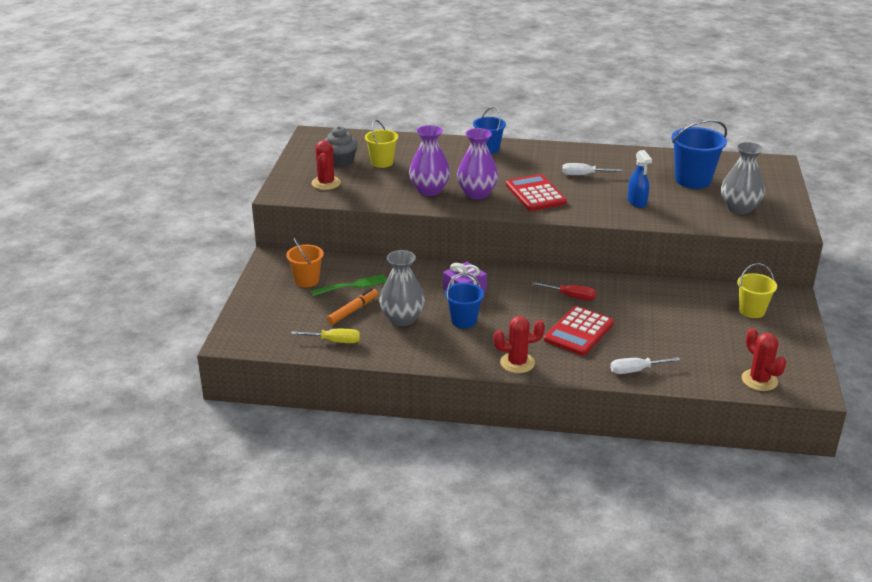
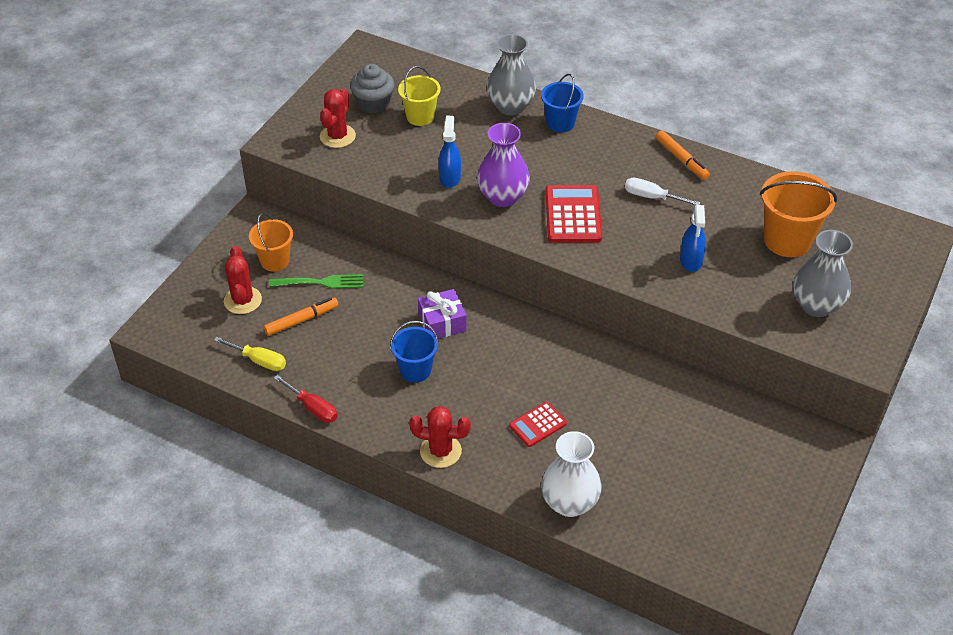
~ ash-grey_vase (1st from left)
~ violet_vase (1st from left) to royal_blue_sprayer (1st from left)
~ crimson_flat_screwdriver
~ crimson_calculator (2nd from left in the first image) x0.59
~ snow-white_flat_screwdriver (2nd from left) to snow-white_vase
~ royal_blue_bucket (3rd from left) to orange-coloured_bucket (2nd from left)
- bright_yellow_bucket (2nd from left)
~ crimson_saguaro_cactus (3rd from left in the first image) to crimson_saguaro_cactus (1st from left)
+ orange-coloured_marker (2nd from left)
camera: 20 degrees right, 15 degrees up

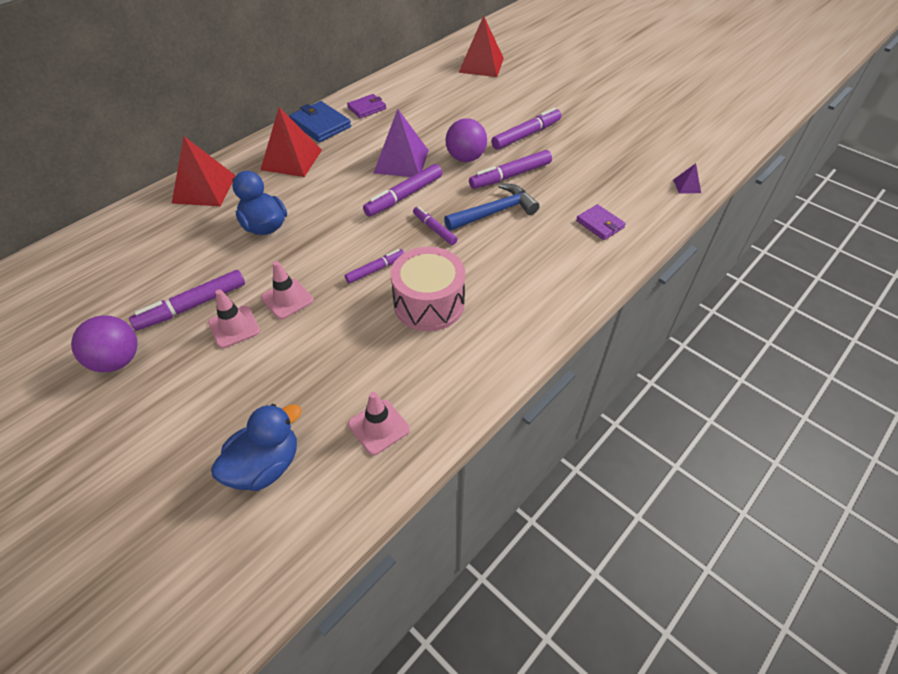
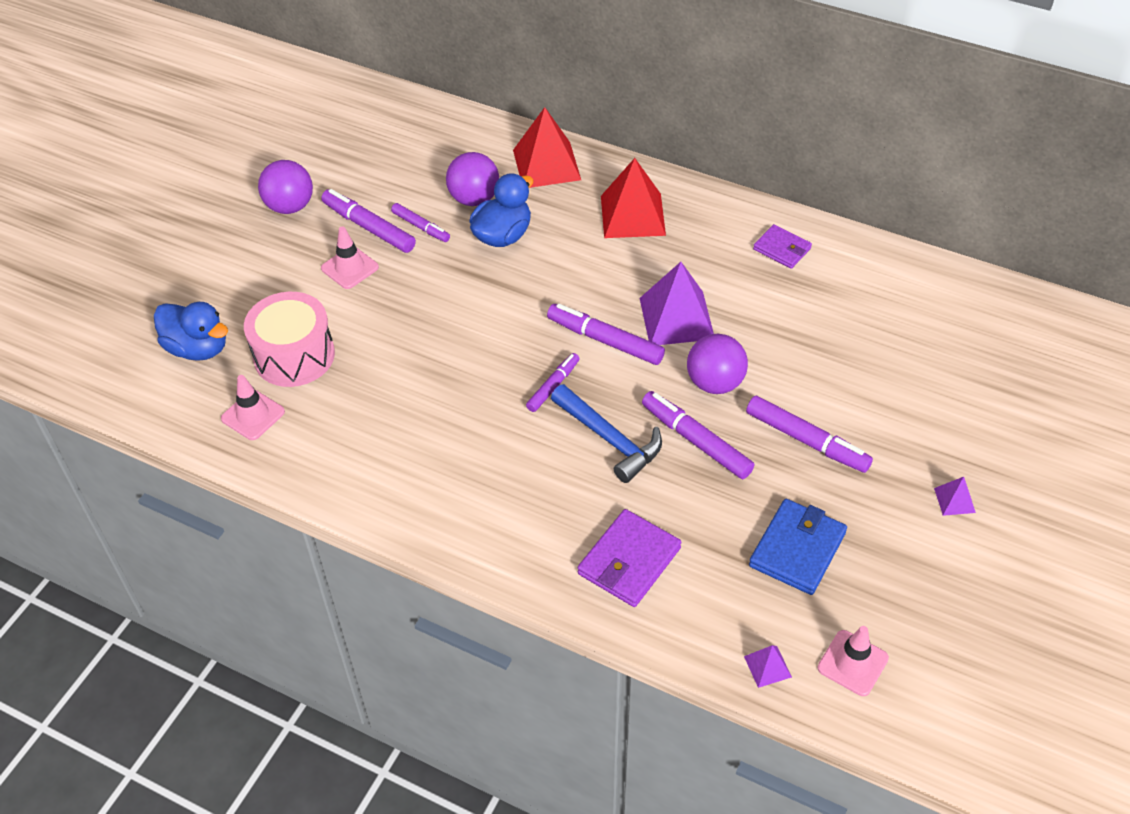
~ rosy_safety_cone (2nd from left in the first image) to rosy_safety_cone (3rd from left)
~ royal_blue_billfold
~ violet_marker (2nd from left)
~ rosy_snare_drum
- crimson_pyramid_shape (3rd from left)
~ violet_billfold (2nd from left in the first image) x1.55
+ violet_sphere (2nd from left)
+ violet_pyramid_shape (3rd from left)
camera: 75 degrees right, 0 degrees up

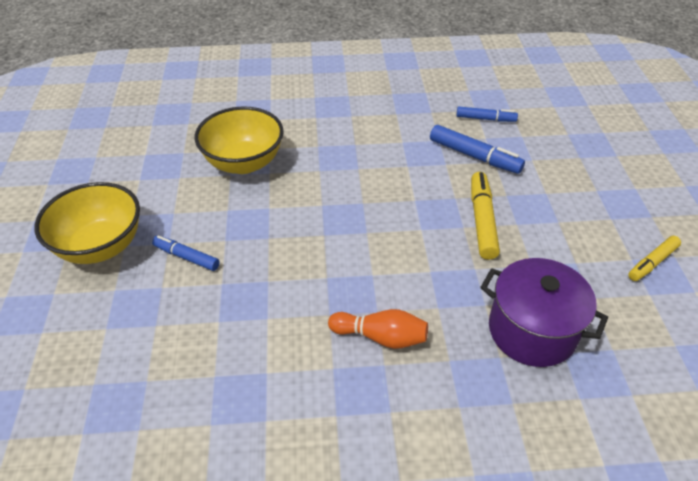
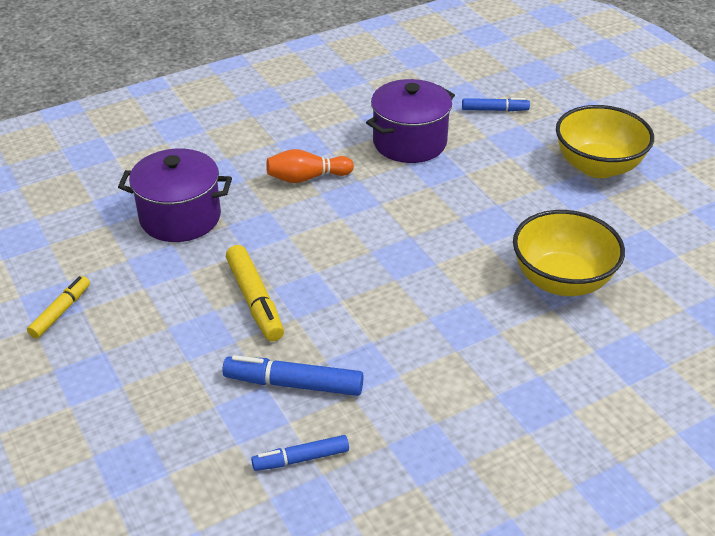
~ royal_blue_marker (1st from left in the first image) to royal_blue_marker (3rd from left)
+ violet_stockpot (2nd from left)
camera: 155 degrees right, 5 degrees down

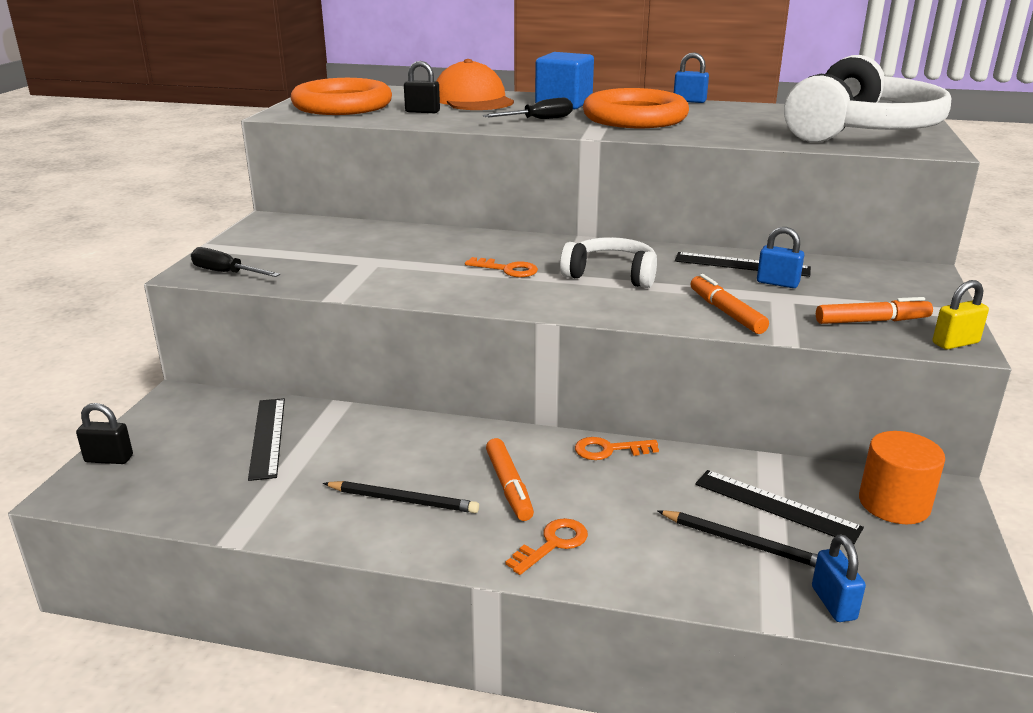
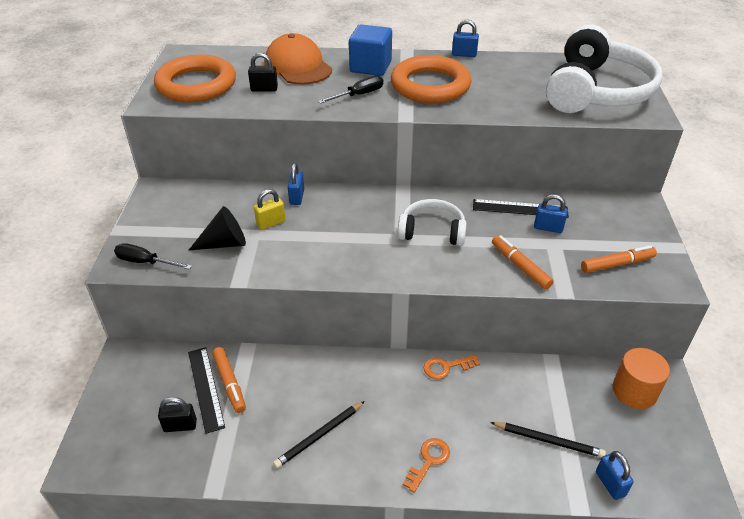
~ black_small_lock (1st from left)
~ black_pencil (1st from left) 135 degrees clockwise
- orange-coloured_latchkey (1st from left)
~ orange-coloured_marker (1st from left)
- black_straightedge (3rd from left)
~ bright_yellow_small_lock
+ black_solid_cone
+ royal_blue_small_lock (1st from left)
camera: 10 degrees left, 15 degrees up

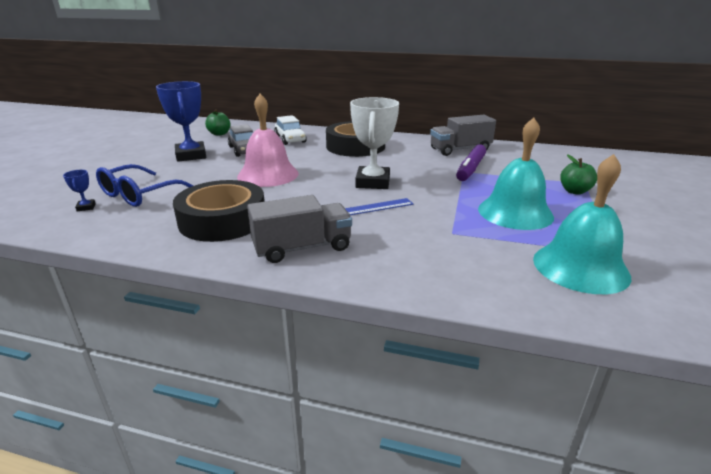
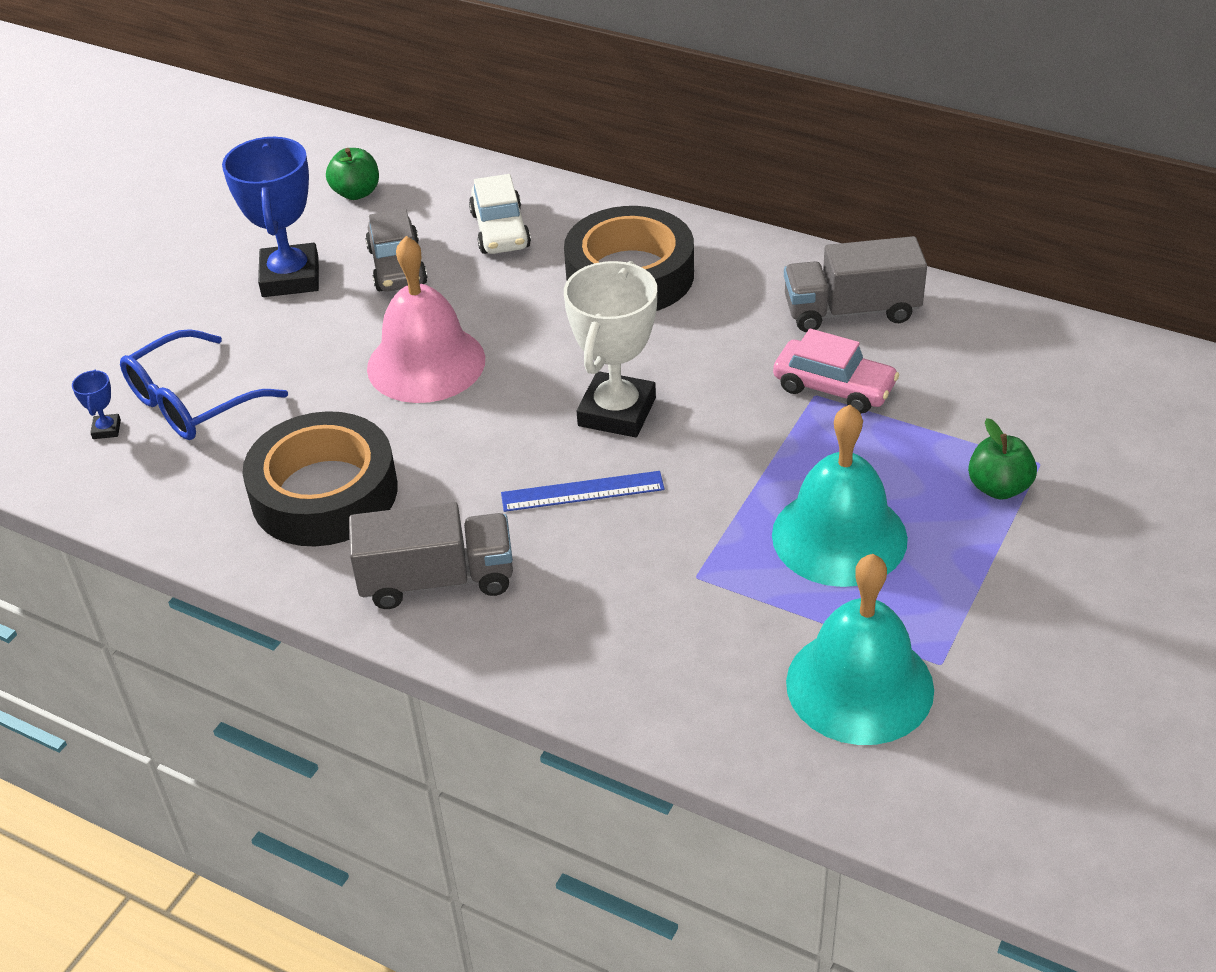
~ violet_marker to rosy_automobile
camera: 15 degrees right, 15 degrees up

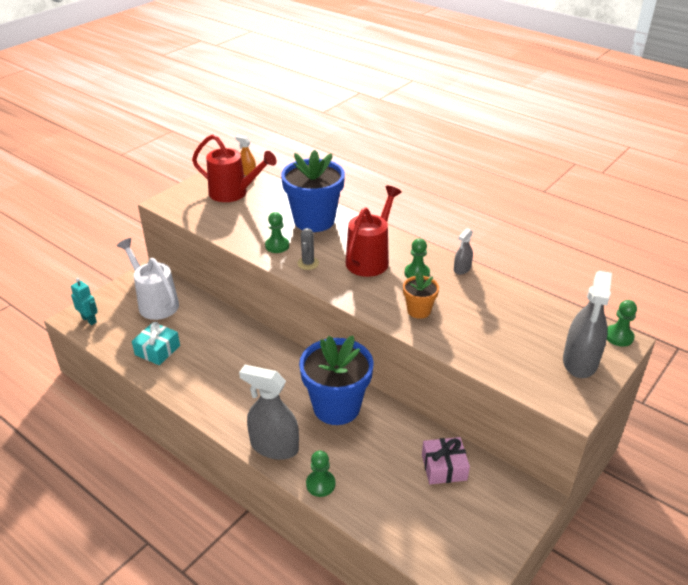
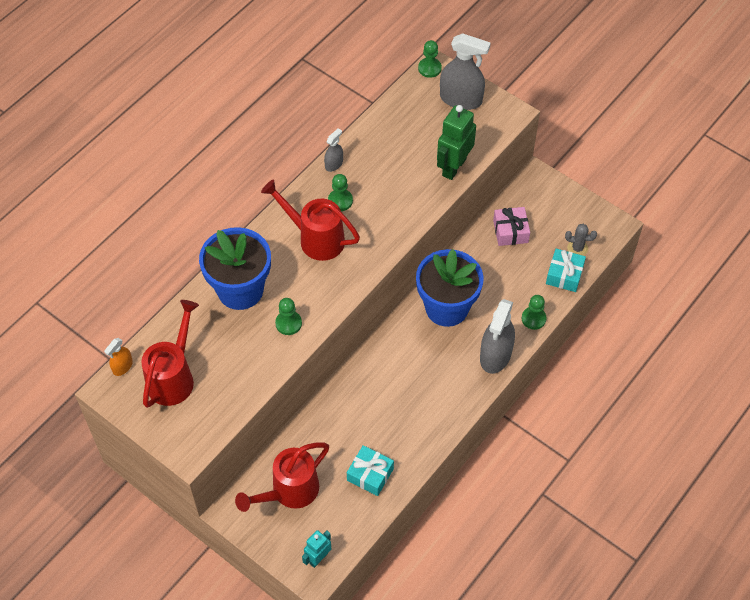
~ snow-white_watering_can to crimson_watering_can (2nd from left)
~ ash-grey_saguaro_cactus
- orange-coloured_plant_pot
~ ash-grey_sprayer (2nd from left in the first image) 90 degrees counterclockwise
+ green_robot_figure
+ turquoise_present (2nd from left)
camera: 90 degrees left, 20 degrees up

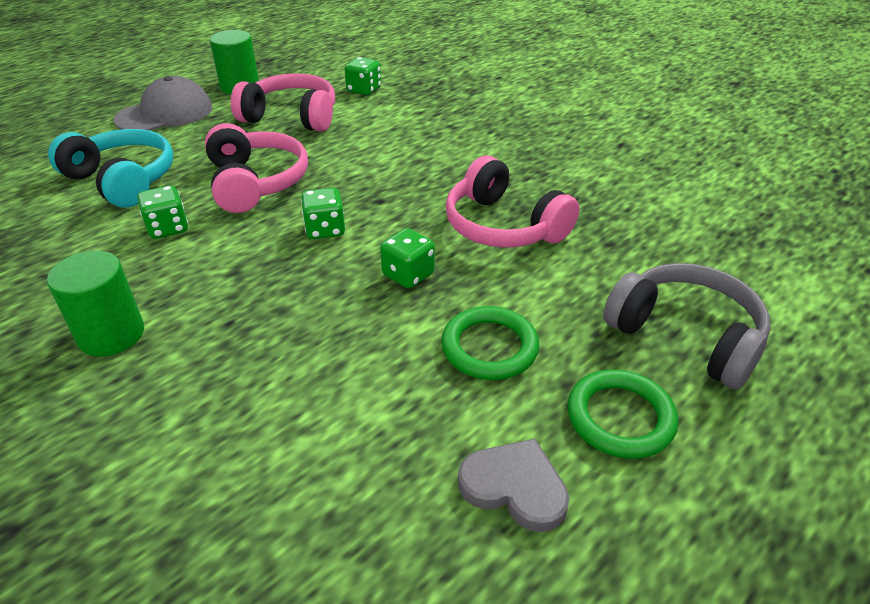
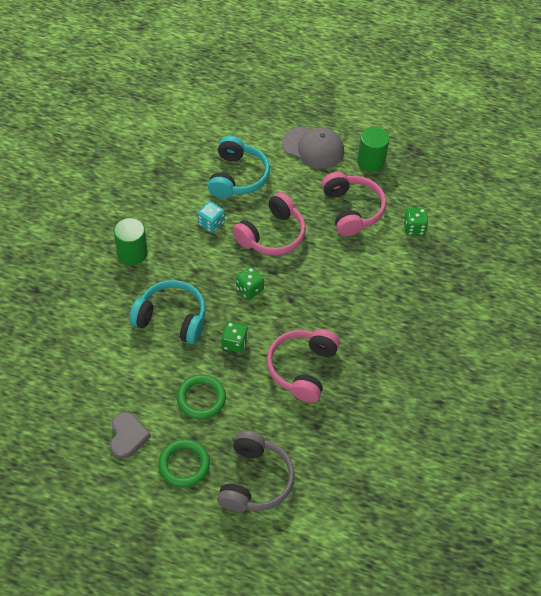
~ green_game_die (1st from left) to turquoise_game_die
+ turquoise_headphones (1st from left)
camera: 60 degrees right, 15 degrees up

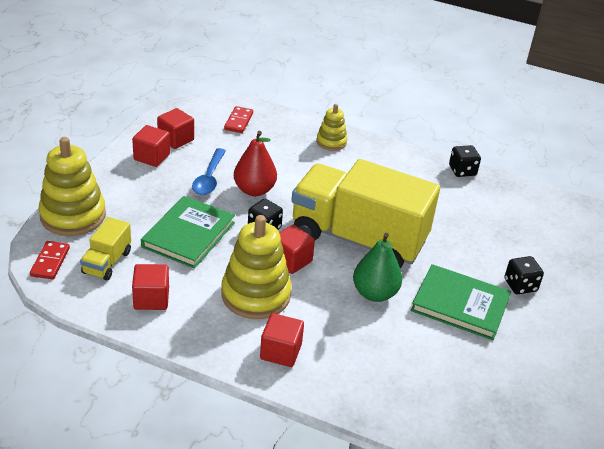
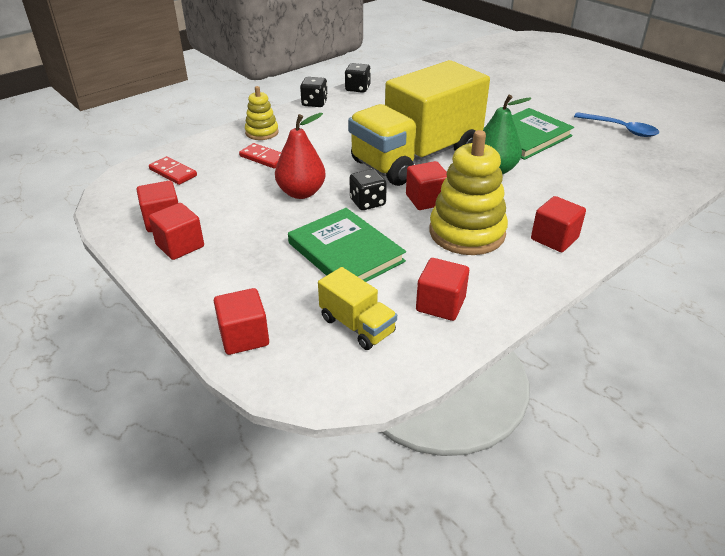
~ crimson_domino_tile (1st from left in the first image) to crimson_domino_tile (2nd from left)
~ bright_yellow_stacking_toy (1st from left) to crimson_cube (3rd from left)
~ royal_blue_spoon
~ black_game_die (3rd from left in the first image) to black_game_die (1st from left)
camera: 60 degrees left, 0 degrees up

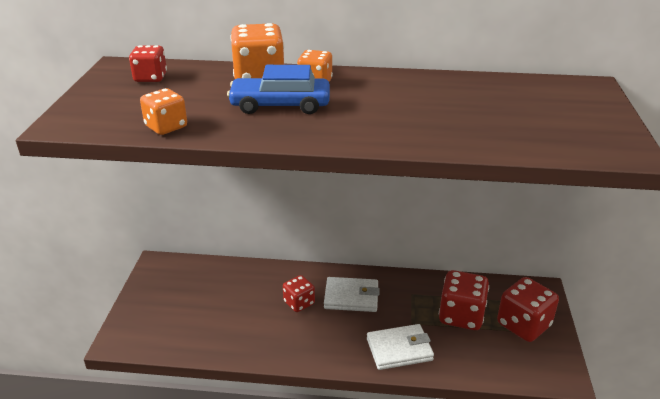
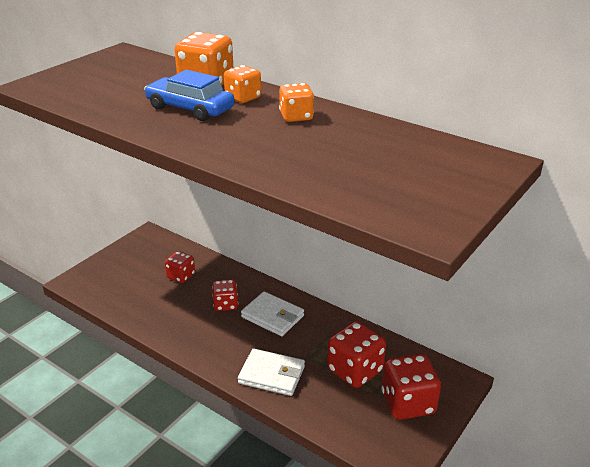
~ crimson_game_die (1st from left)
~ orange-coloured_game_die (1st from left in the first image) to orange-coloured_game_die (3rd from left)
camera: 30 degrees right, 0 degrees up

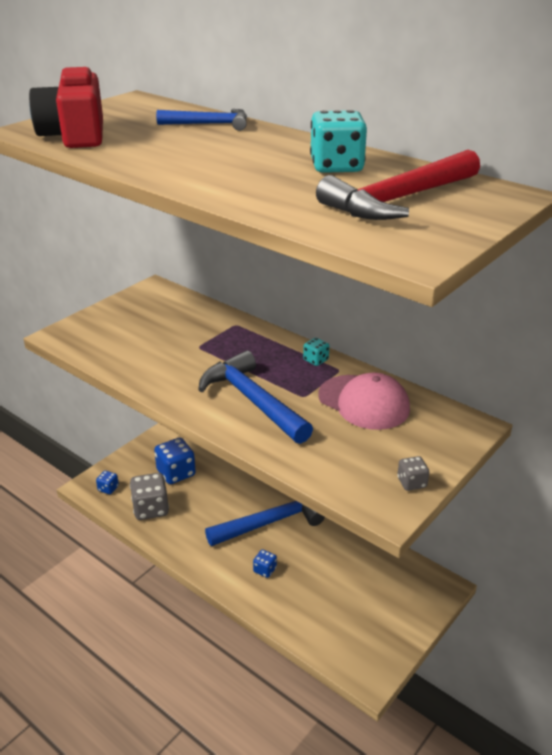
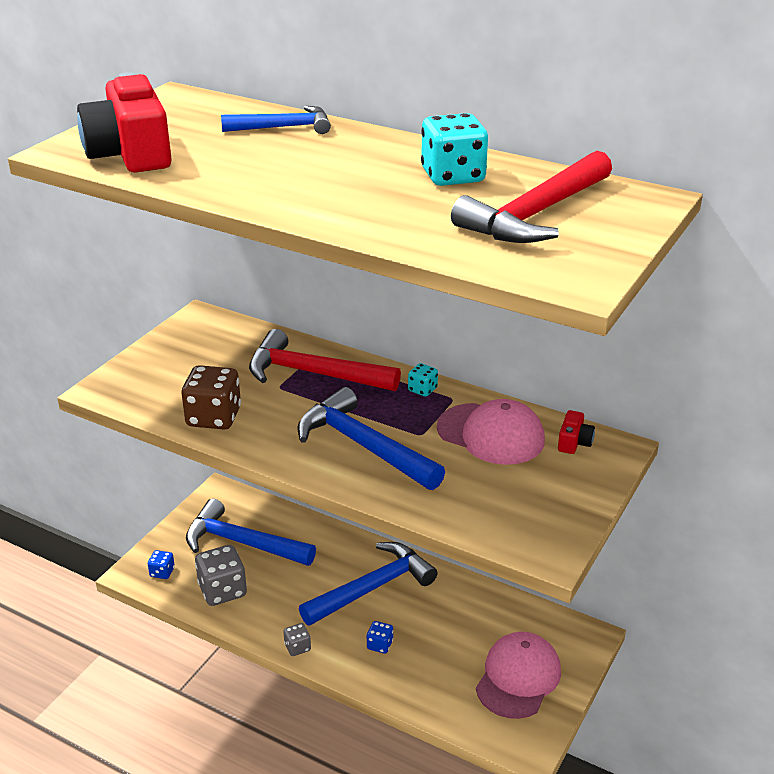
~ royal_blue_game_die (2nd from left) to royal_blue_hammer (1st from left)
~ ash-grey_game_die (2nd from left)
+ brown_game_die
+ crimson_hammer (1st from left)
+ rosy_cap (2nd from left)
+ crimson_camera (2nd from left)
camera: 10 degrees left, 0 degrees up

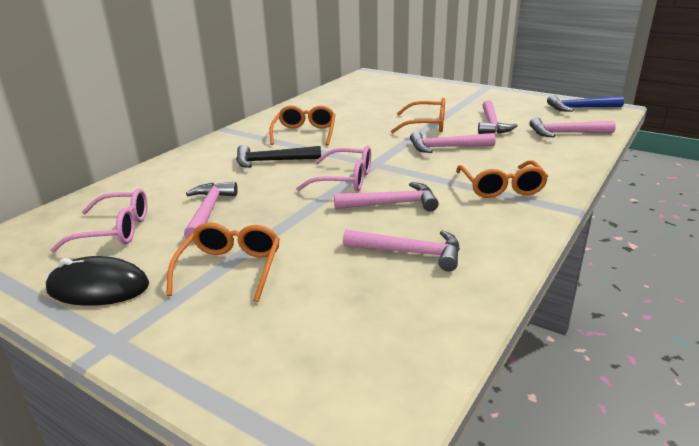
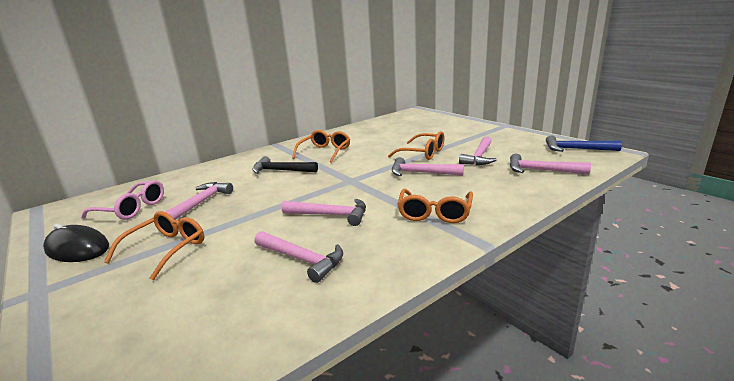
- rosy_eyeglasses (2nd from left)
camera: 20 degrees right, 5 degrees down

